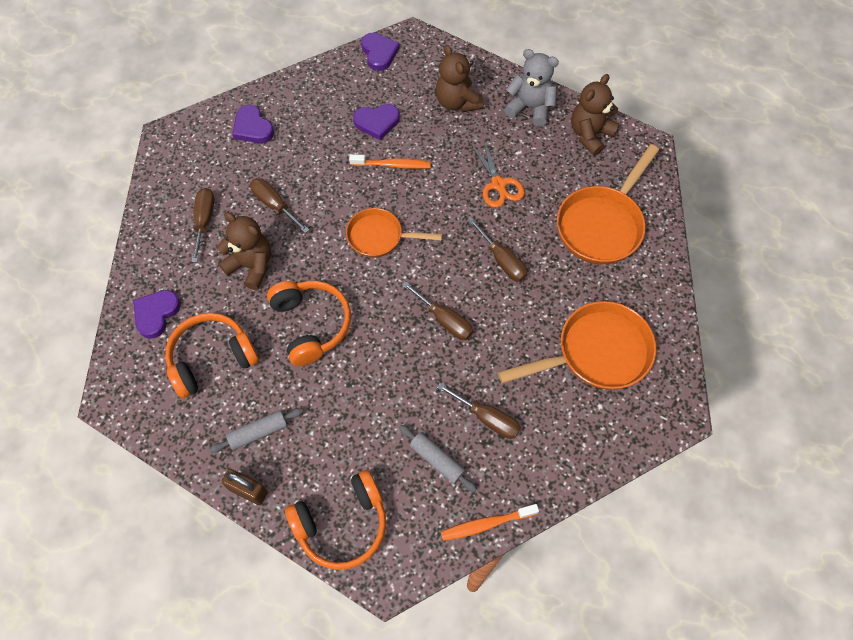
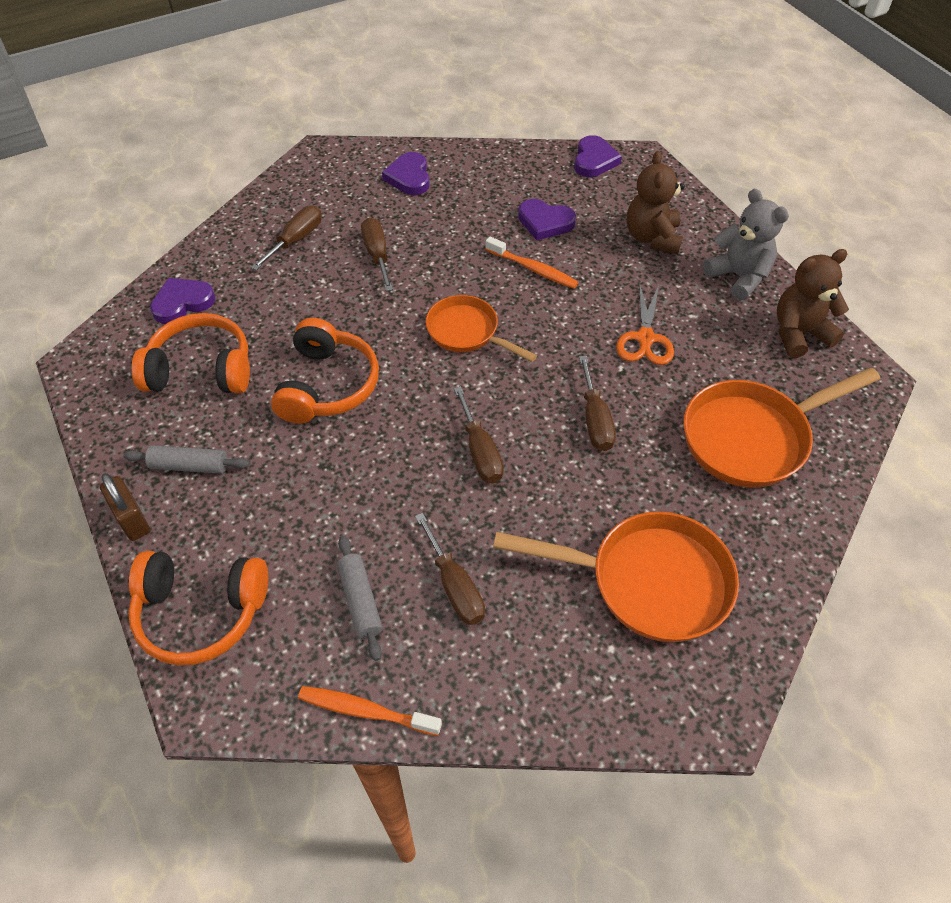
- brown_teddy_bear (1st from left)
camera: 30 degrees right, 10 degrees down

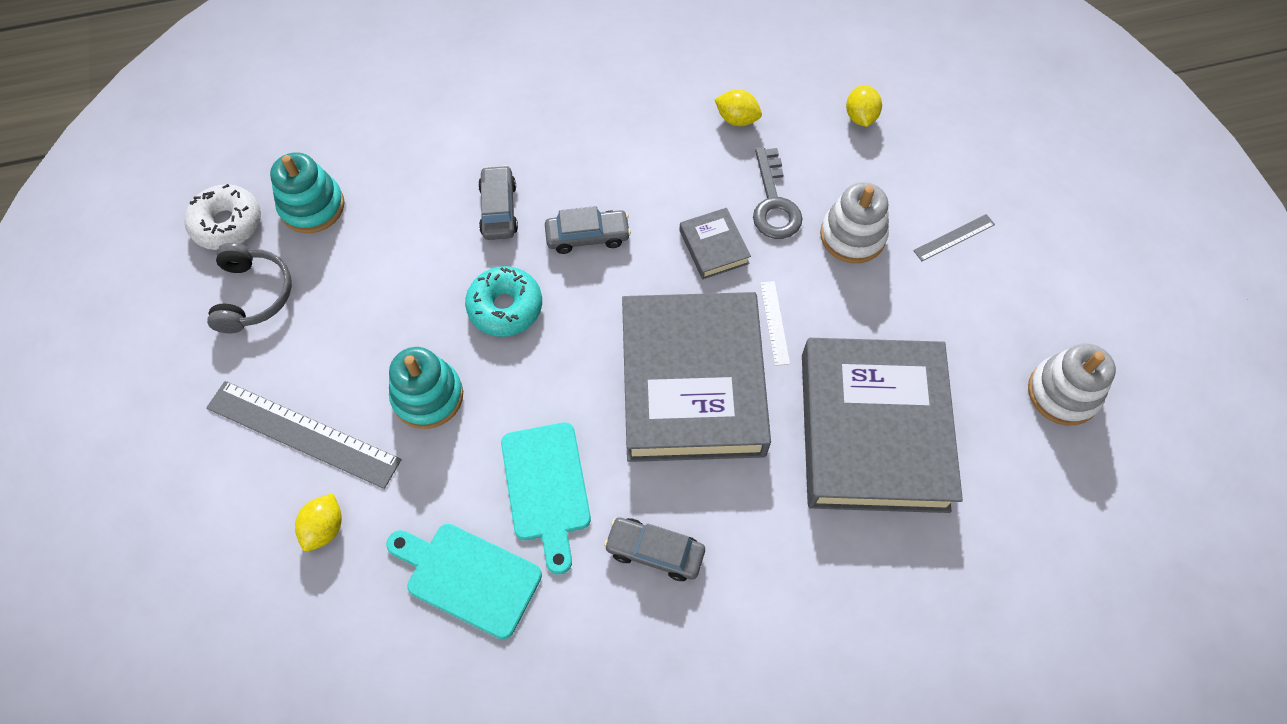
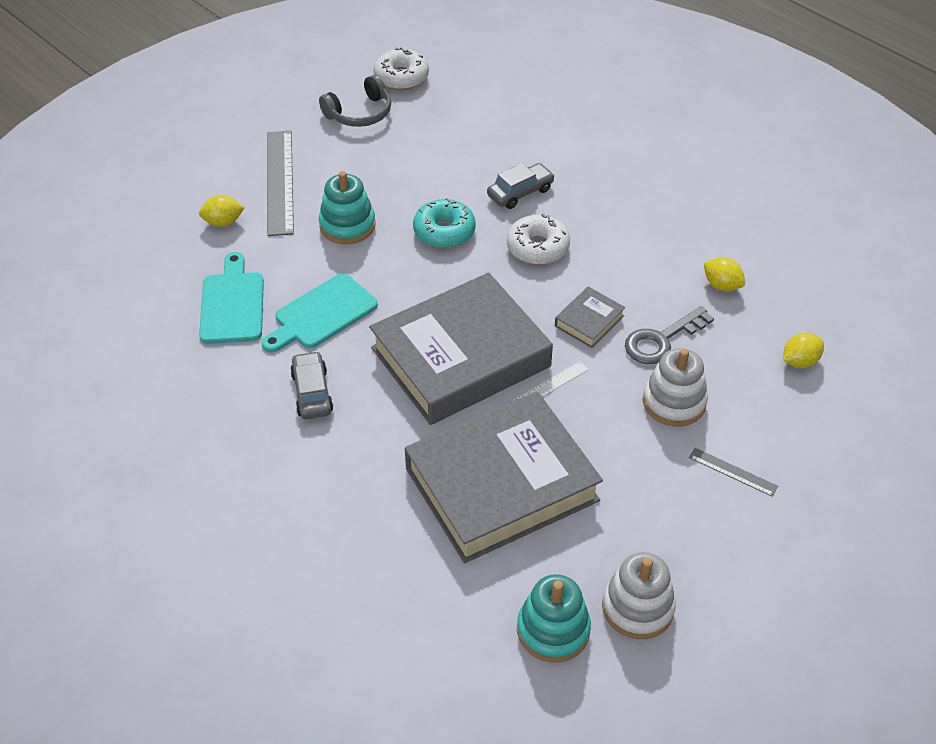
~ turquoise_stacking_toy (1st from left in the first image) to turquoise_stacking_toy (2nd from left)
~ ash-grey_automobile (2nd from left) to snow-white_glazed_donut (2nd from left)
~ bright_yellow_citrus_fruit (2nd from left) 45 degrees counterclockwise
camera: 60 degrees right, 15 degrees down

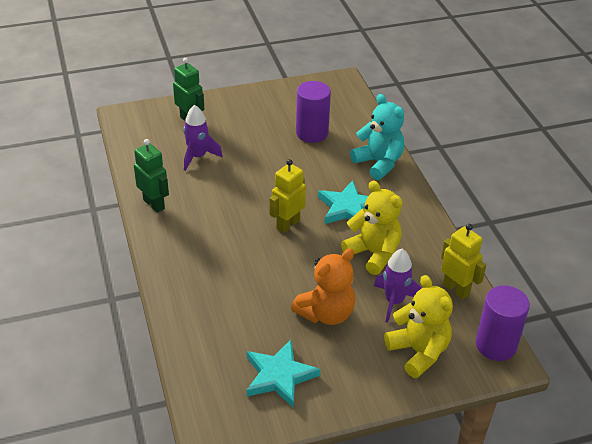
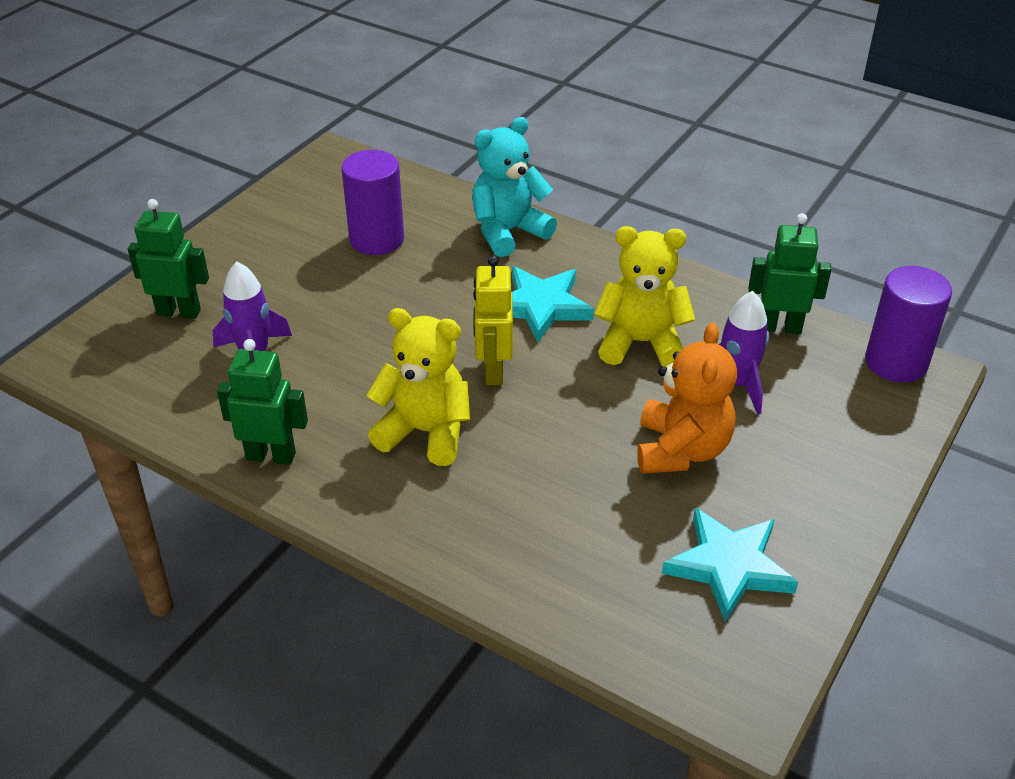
~ turquoise_teddy_bear 45 degrees counterclockwise
~ bright_yellow_teddy_bear (2nd from left in the first image) to bright_yellow_teddy_bear (1st from left)
~ bright_yellow_robot_figure (2nd from left) to green_robot_figure (3rd from left)
camera: 40 degrees left, 0 degrees up

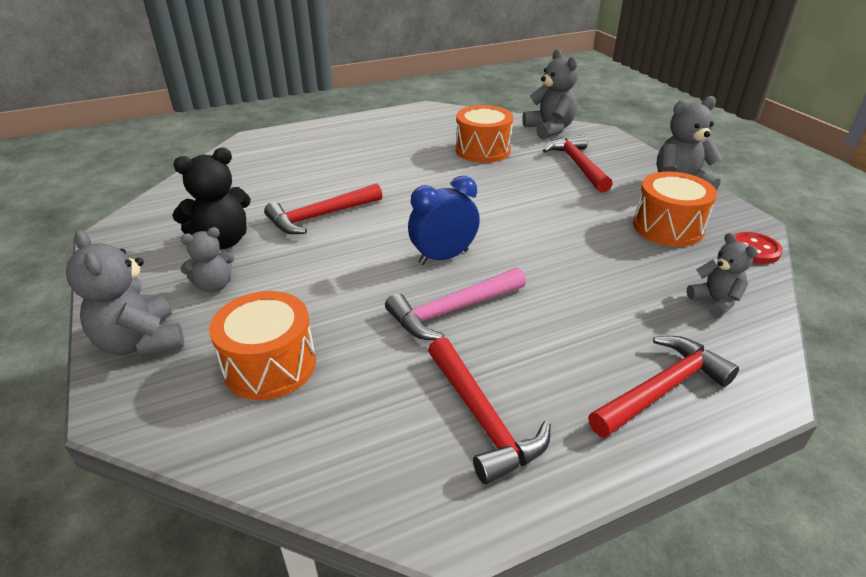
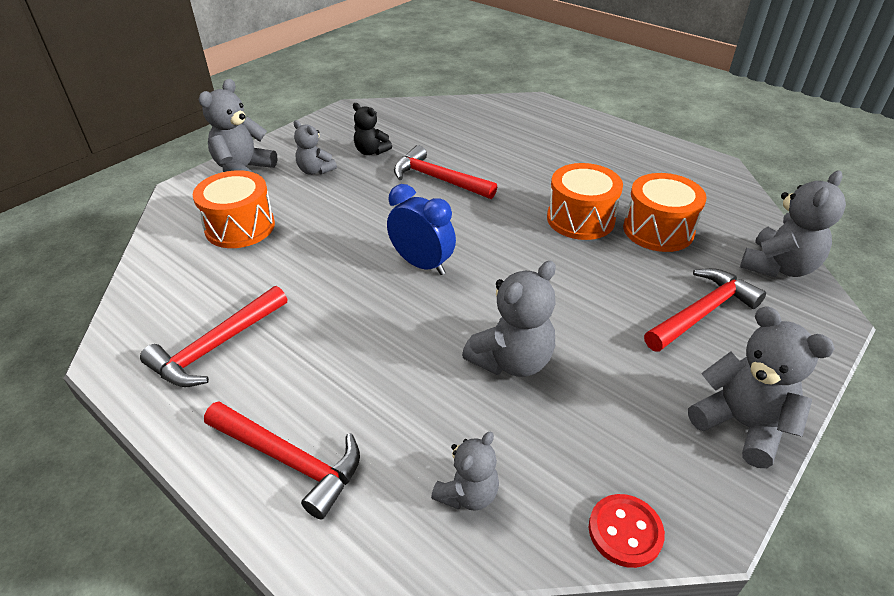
~ black_teddy_bear x0.62
- rosy_hammer
~ orange-coloured_snare_drum (3rd from left in the first image) to orange-coloured_snare_drum (2nd from left)
+ ash-grey_teddy_bear (4th from left)
camera: 65 degrees right, 5 degrees up

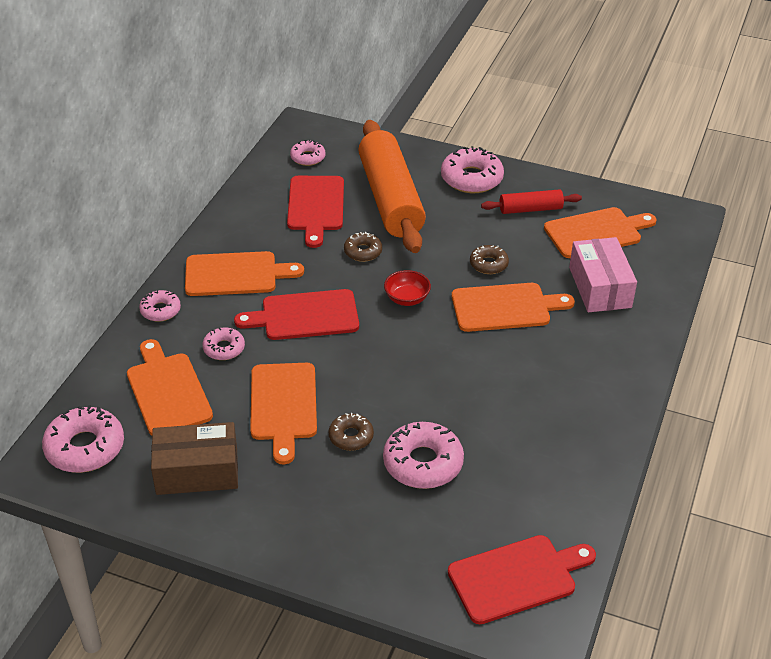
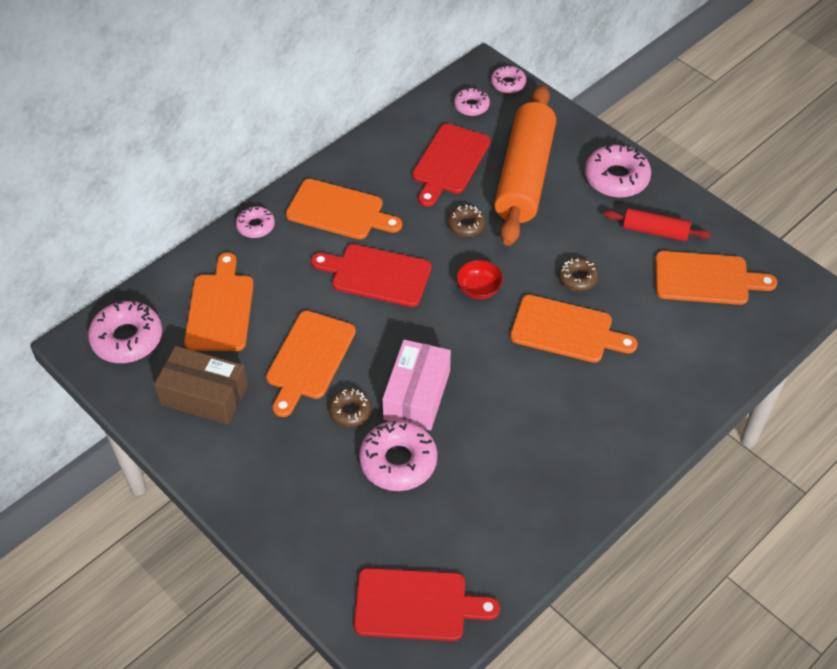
~ rosy_glazed_donut (3rd from left in the first image) to rosy_glazed_donut (5th from left)
~ rosy_package
camera: 25 degrees right, 10 degrees up

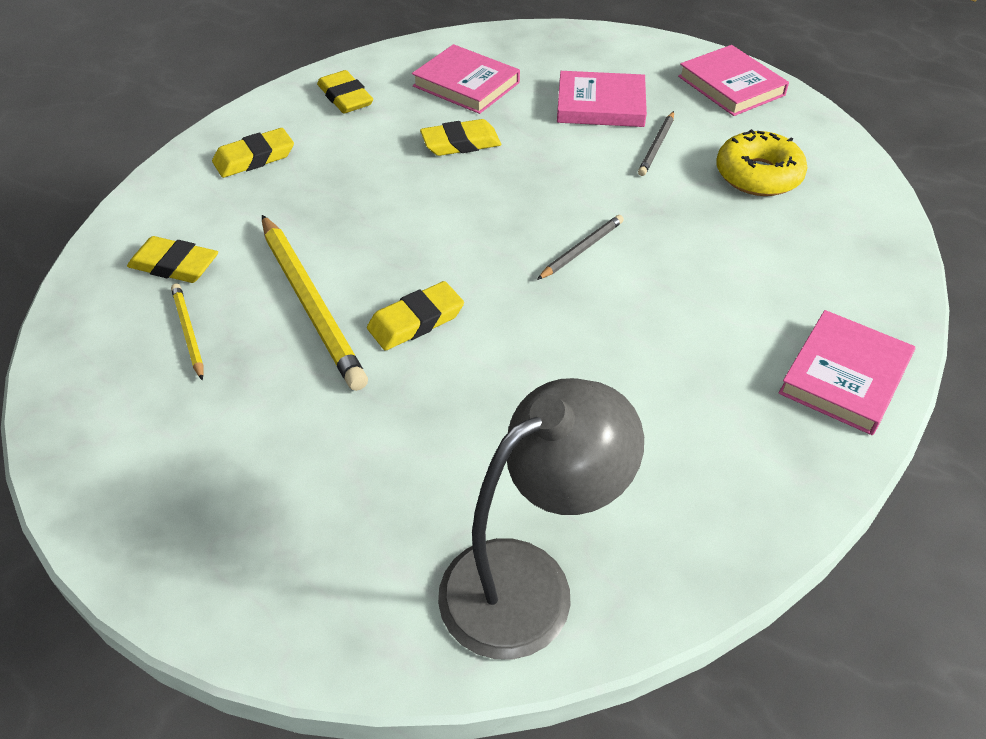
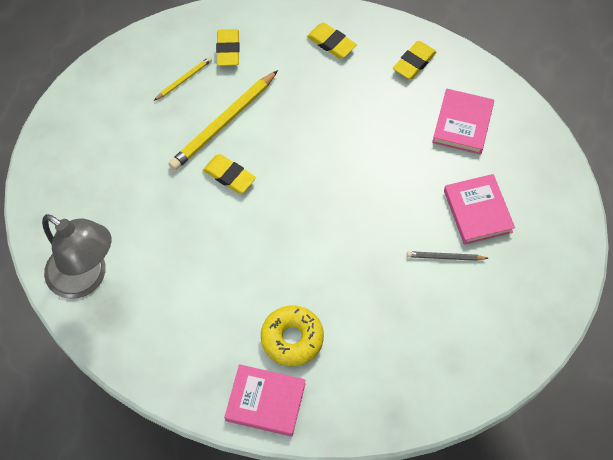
- bright_yellow_gum_eraser (5th from left)
- ash-grey_pencil (1st from left)
- rosy_hardback (3rd from left)
~ bright_yellow_glazed_donut
camera: 70 degrees right, 15 degrees up

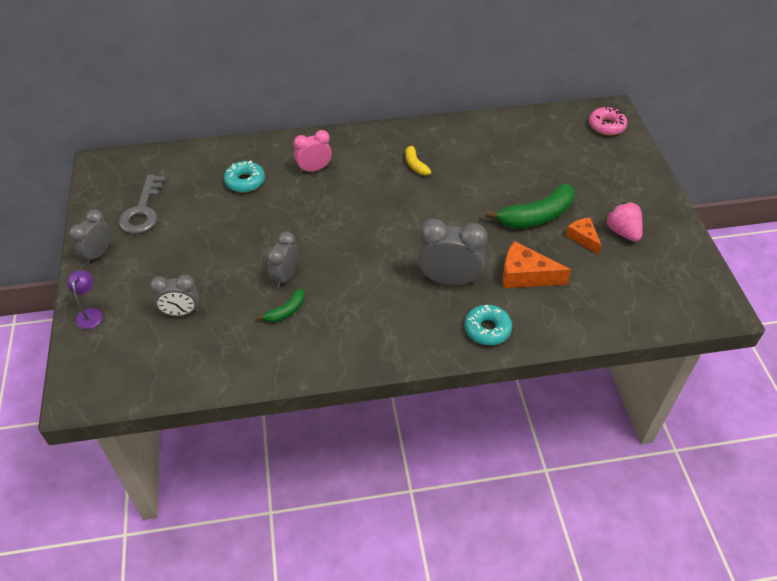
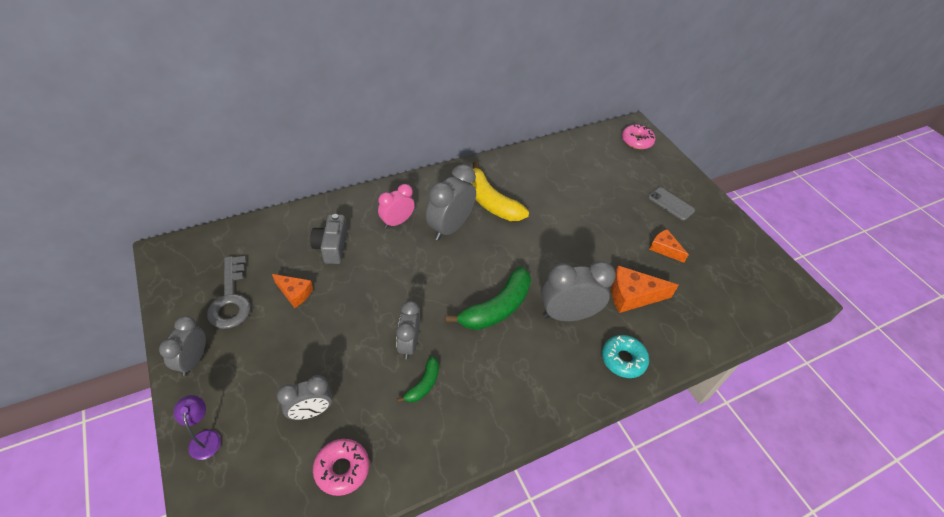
~ turquoise_glazed_donut (1st from left) to ash-grey_camera
~ bright_yellow_toy_banana x1.94
~ green_toy_banana (2nd from left)
- rosy_toy_strawberry
+ orange-coloured_cheese (1st from left)
+ rosy_glazed_donut (1st from left)
+ ash-grey_bedside_clock (4th from left)
+ ash-grey_smartphone
camera: 20 degrees left, 0 degrees up

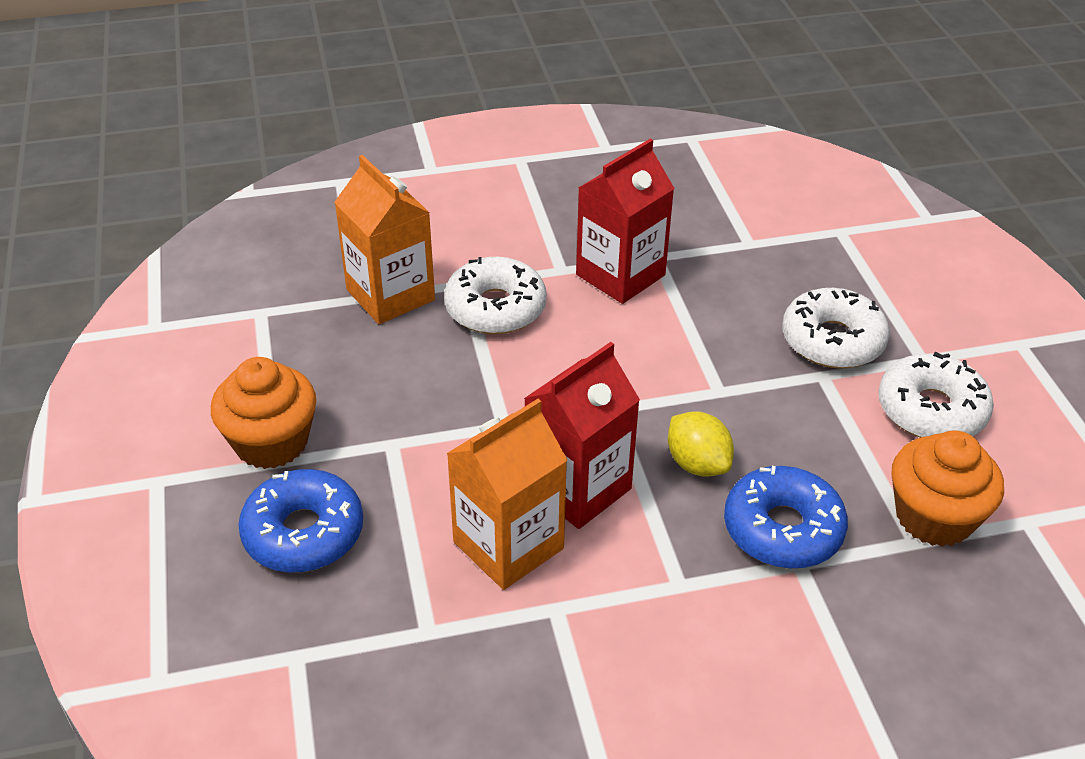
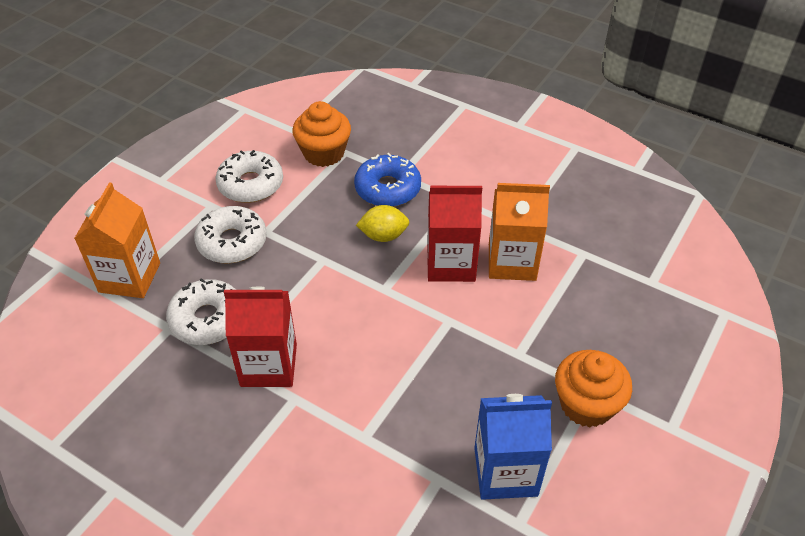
- royal_blue_glazed_donut (1st from left)
~ orange-coloured_milk_carton (1st from left)
~ snow-white_glazed_donut (1st from left)
~ bright_yellow_citrus_fruit 75 degrees clockwise
+ royal_blue_milk_carton
camera: 135 degrees left, 5 degrees up

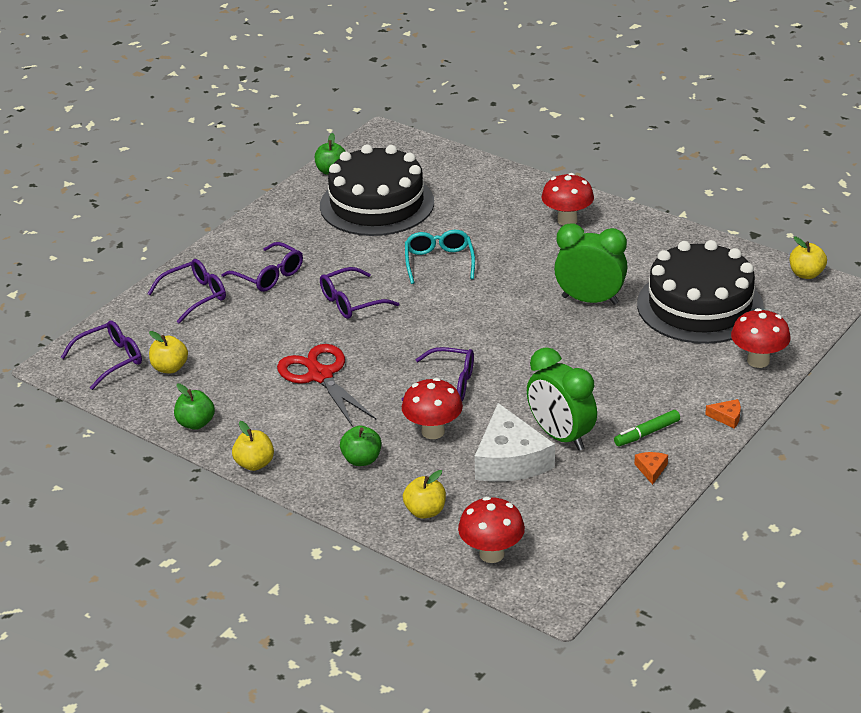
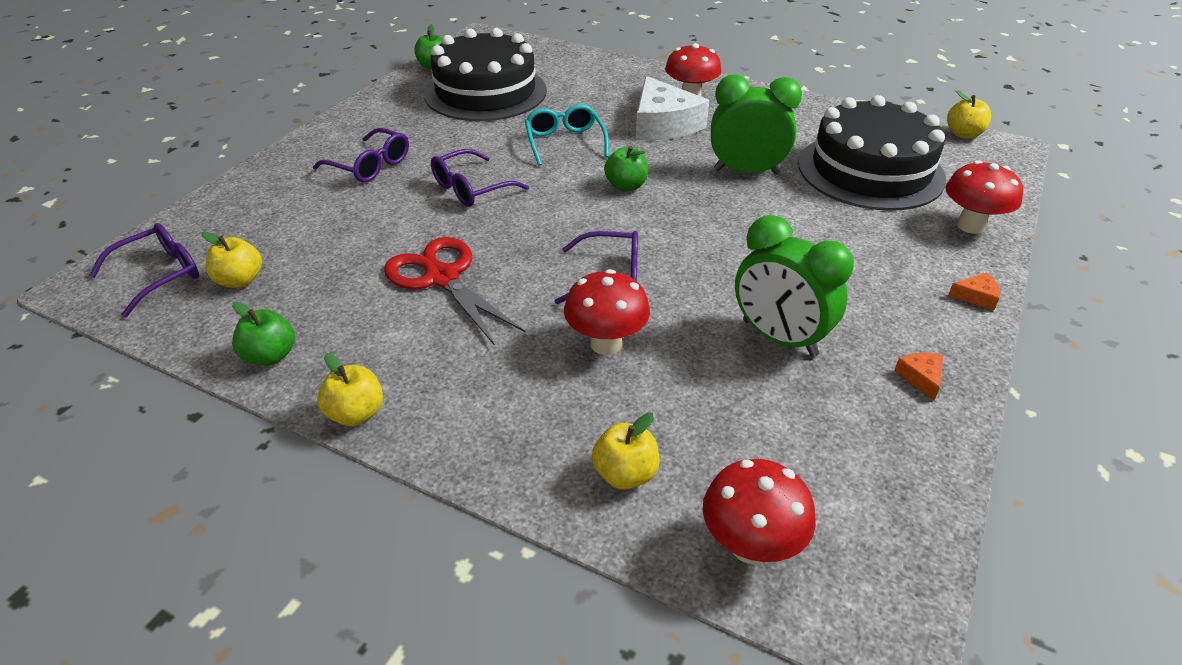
- violet_eyeglasses (2nd from left)
~ green_apple (3rd from left)
~ snow-white_cheese
- green_marker
camera: 10 degrees left, 5 degrees up

